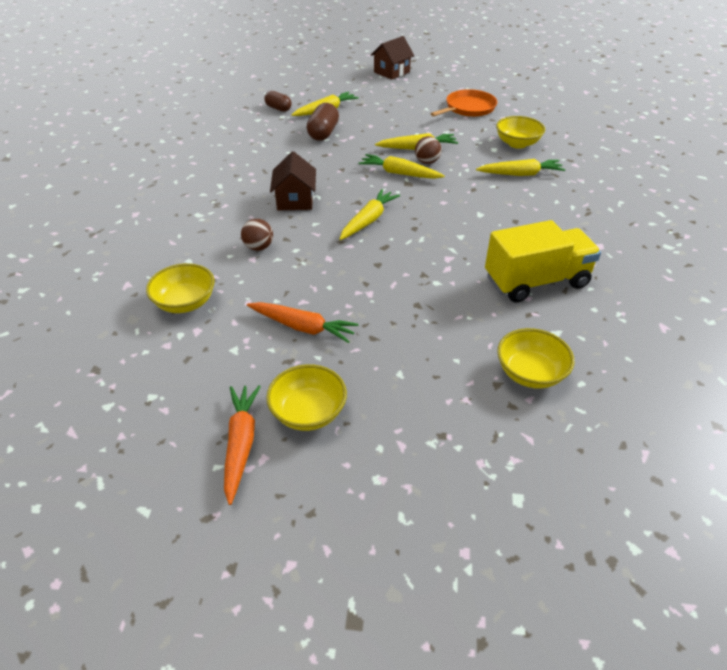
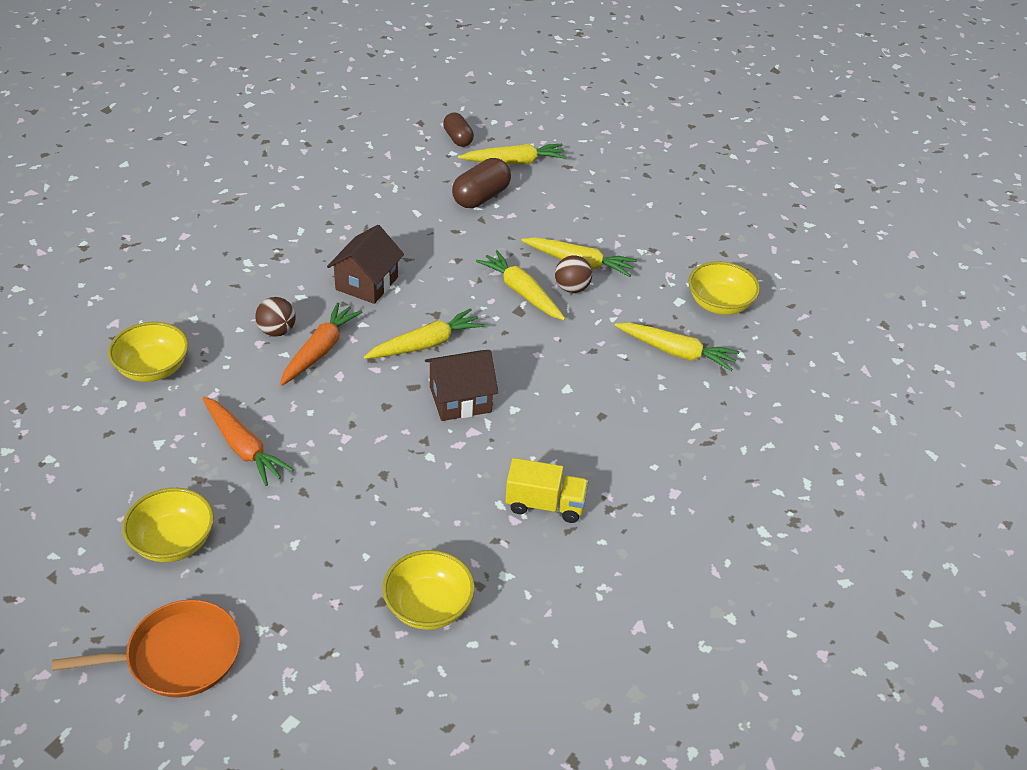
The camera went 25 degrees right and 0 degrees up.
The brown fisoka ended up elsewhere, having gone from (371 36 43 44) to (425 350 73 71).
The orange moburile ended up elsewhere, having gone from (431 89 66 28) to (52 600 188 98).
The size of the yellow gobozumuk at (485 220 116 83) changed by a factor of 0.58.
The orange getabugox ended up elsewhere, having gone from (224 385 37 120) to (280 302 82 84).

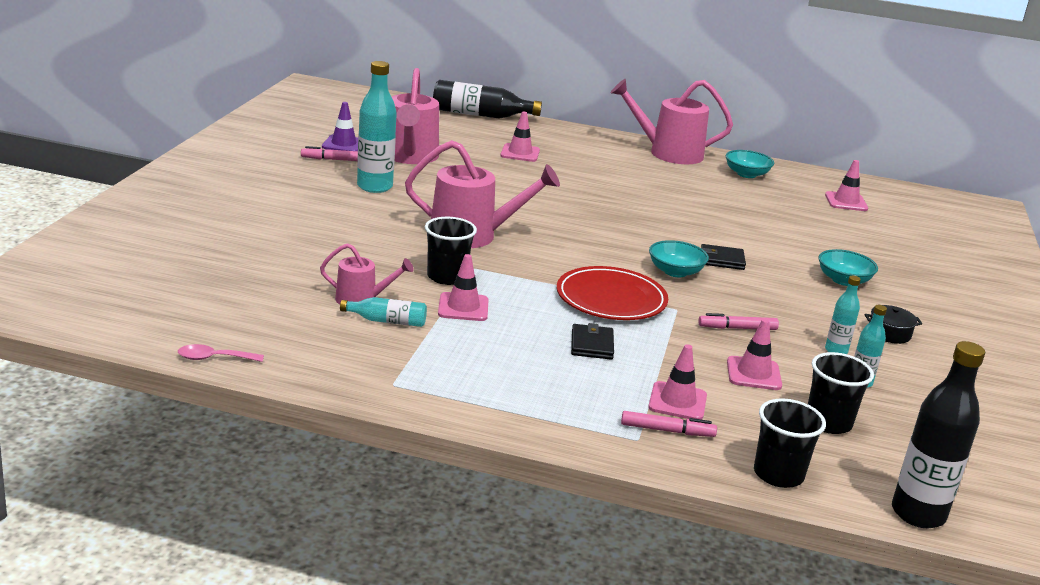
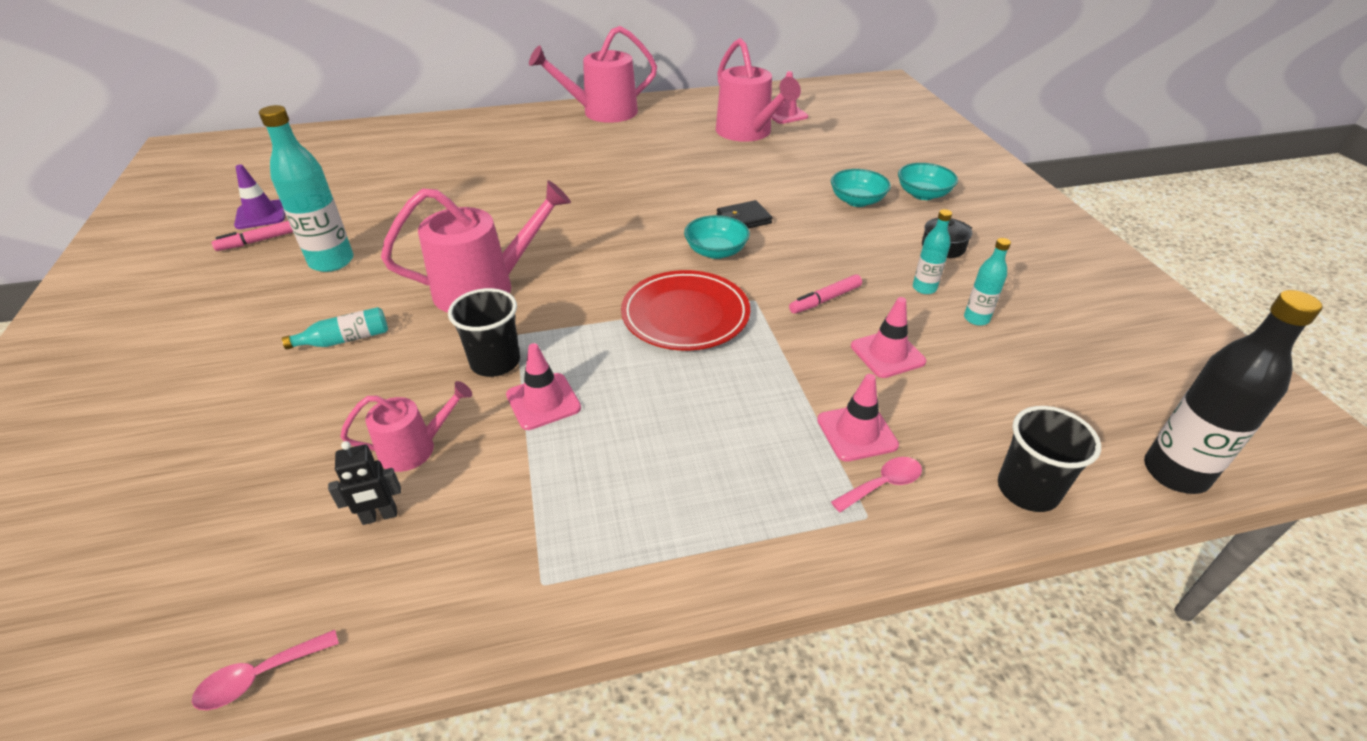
The camera went 25 degrees left and 15 degrees up.
The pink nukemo ended up elsewhere, having gone from (392 68 47 96) to (716 38 85 104).
The second view lost the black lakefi at (433 80 109 38).
The second view lost the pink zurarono at (500 112 40 50).
The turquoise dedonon ended up elsewhere, having gone from (725 150 49 28) to (898 163 60 37).
The turquoise lakefi ended up elsewhere, having gone from (340 297 87 30) to (282 307 106 43).
The second view lost the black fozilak at (571 323 43 37).
The second view lost the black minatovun at (808 352 66 82).
Where the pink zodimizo stood at (621 411 96 26), the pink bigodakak came to stand at (831 457 91 55).
The second view gained the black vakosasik at (328 441 73 84).

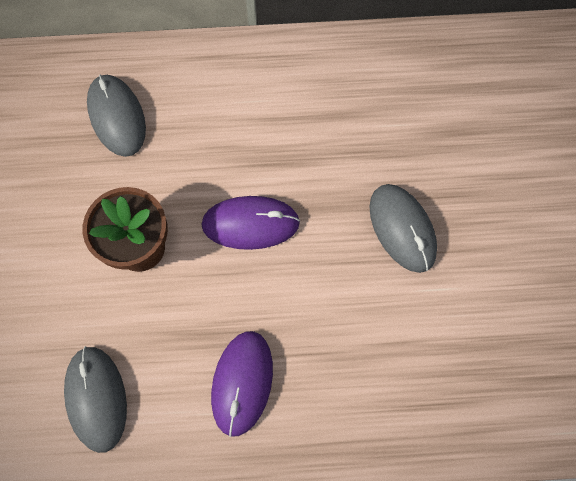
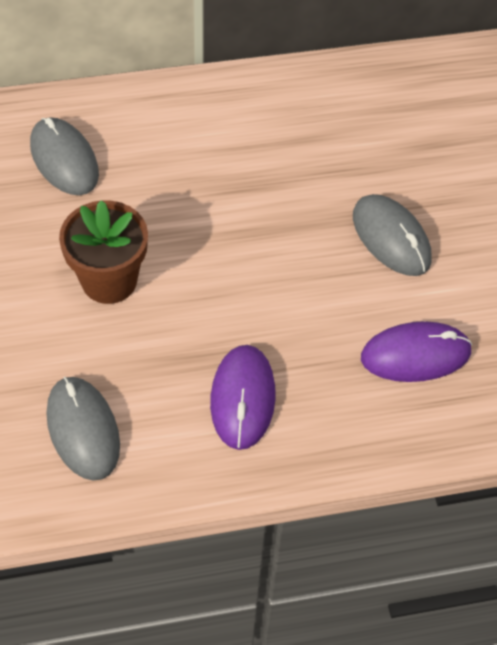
The camera went 10 degrees left and 15 degrees down.
The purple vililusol ended up elsewhere, having gone from (201 196 99 54) to (361 321 111 61).

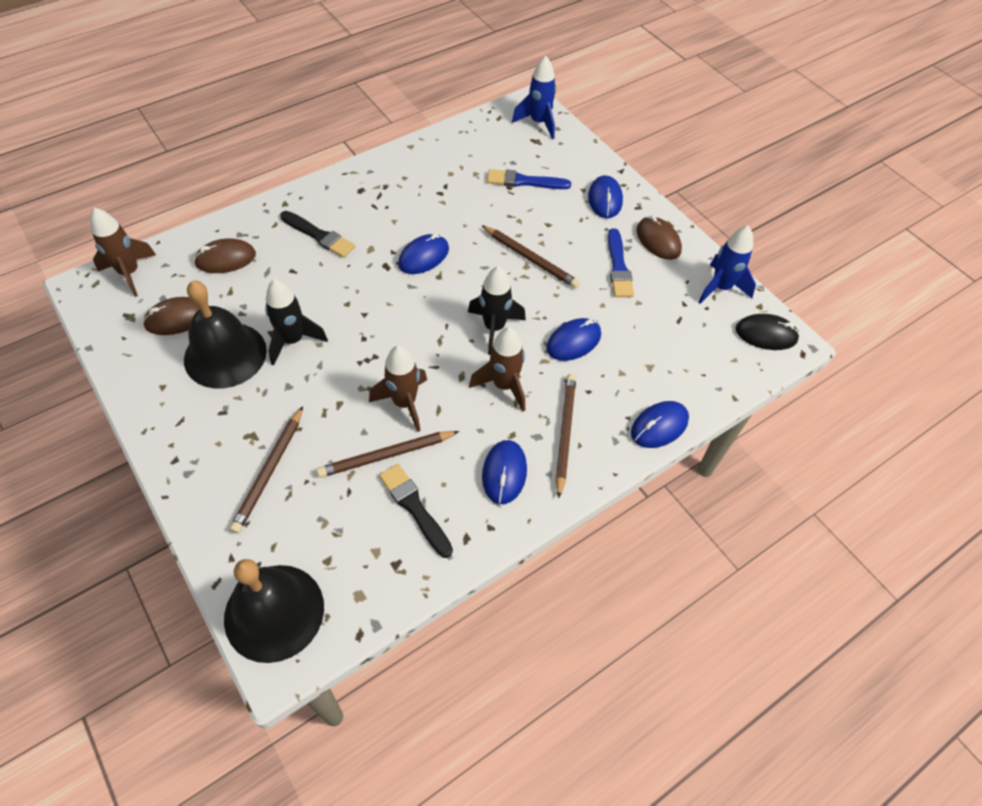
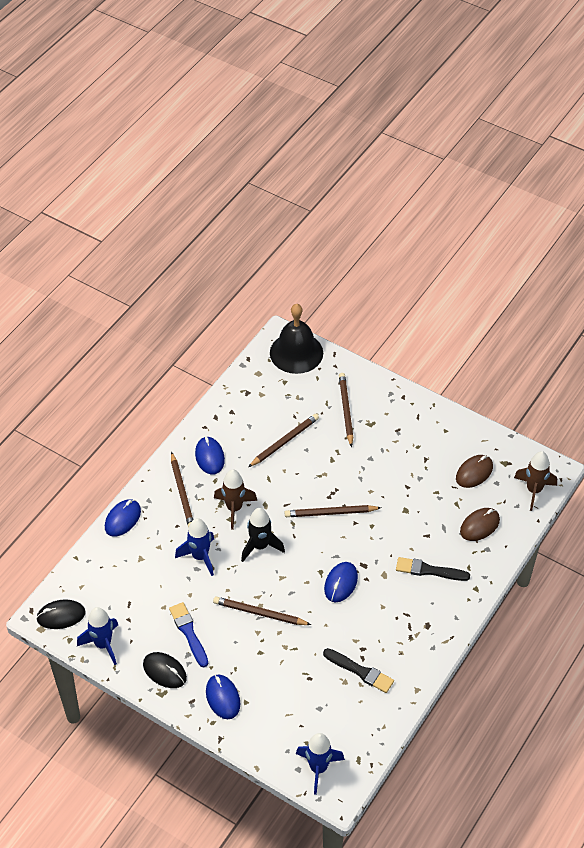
The camera went 160 degrees right and 5 degrees down.
The second view lost the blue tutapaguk at (487 169 84 20).
What was the brown vililusol at (636 215 46 45) turned into the black vililusol at (143 652 44 36).
The second view lost the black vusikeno at (265 279 63 87).
The second view lost the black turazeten at (184 280 83 108).
Where the blue vililusol stood at (546 318 55 43), the blue vusikeno came to stand at (175 518 39 58).
The second view lost the brown vusikeno at (369 345 58 87).
The black tutapaguk ended up elsewhere, having gone from (379 464 74 94) to (323 648 71 45).
The second view gained the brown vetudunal at (285 505 96 12).

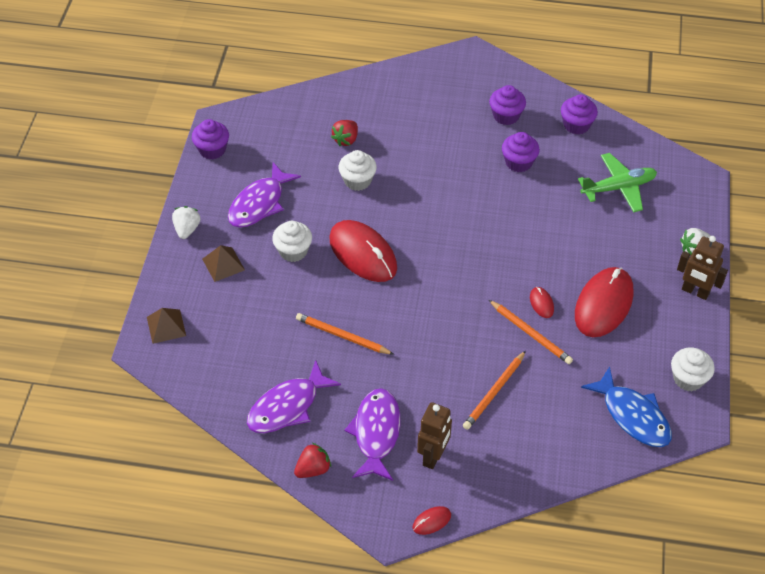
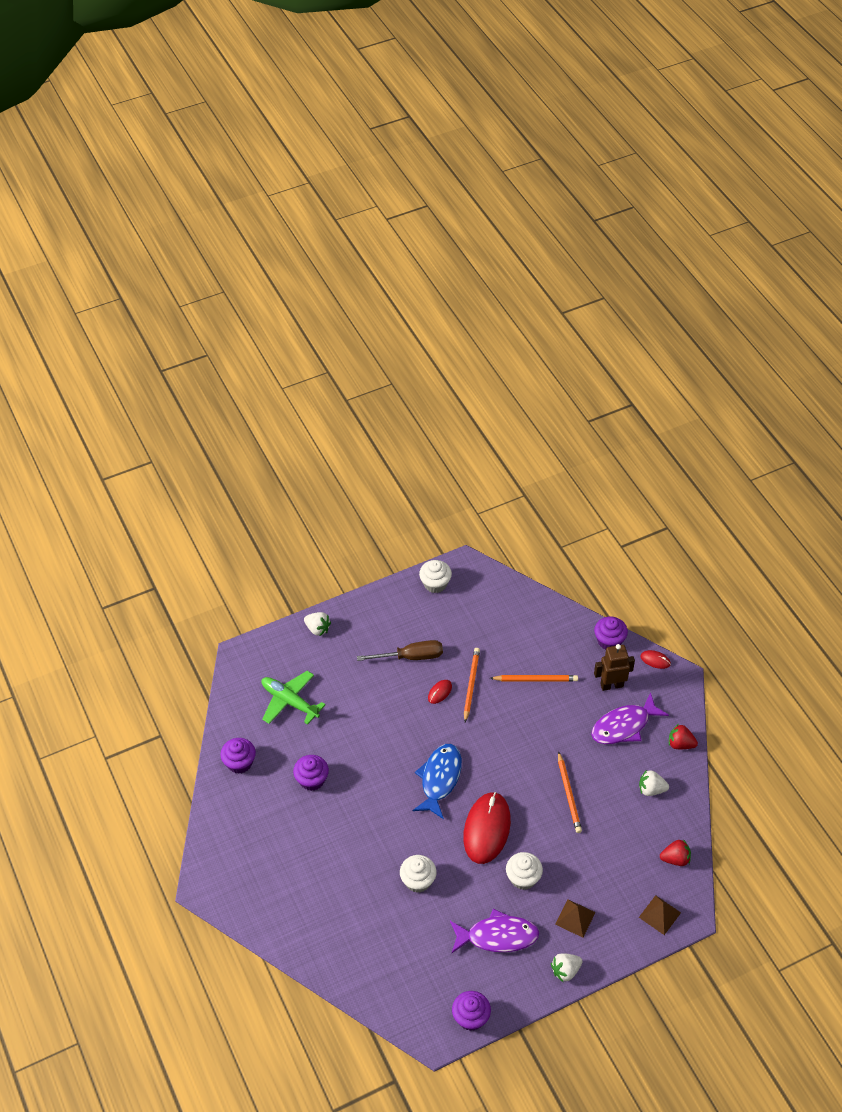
The camera went 125 degrees left and 0 degrees up.
The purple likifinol ended up elsewhere, having gone from (489 85 37 40) to (594 617 34 33).
The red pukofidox ended up elsewhere, having gone from (331 120 27 26) to (660 839 31 27).
The second view lost the brown vakosasik at (677 236 51 64).
Where the red vililusol stood at (575 267 58 70), the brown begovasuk came to stand at (357 640 86 21).
Where the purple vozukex stood at (247 360 94 73), the white pukofidox came to stand at (639 770 30 26).
The blue vozukex ended up elsewhere, having gone from (581 366 91 81) to (412 744 50 75).

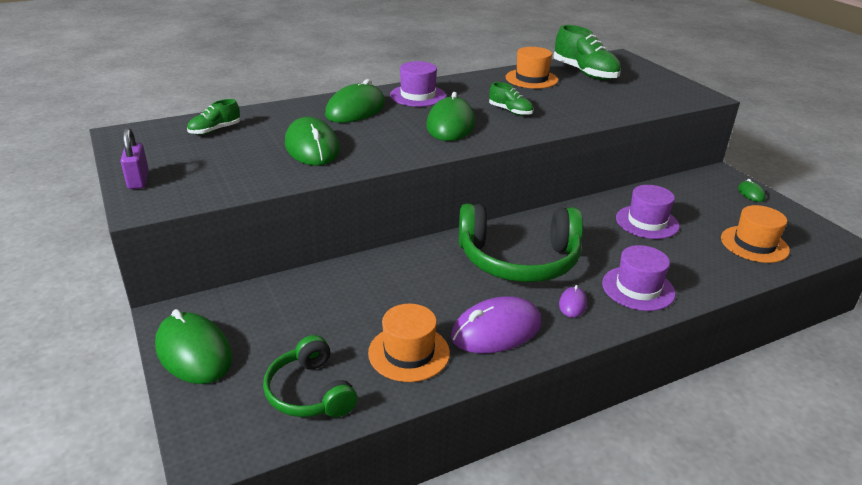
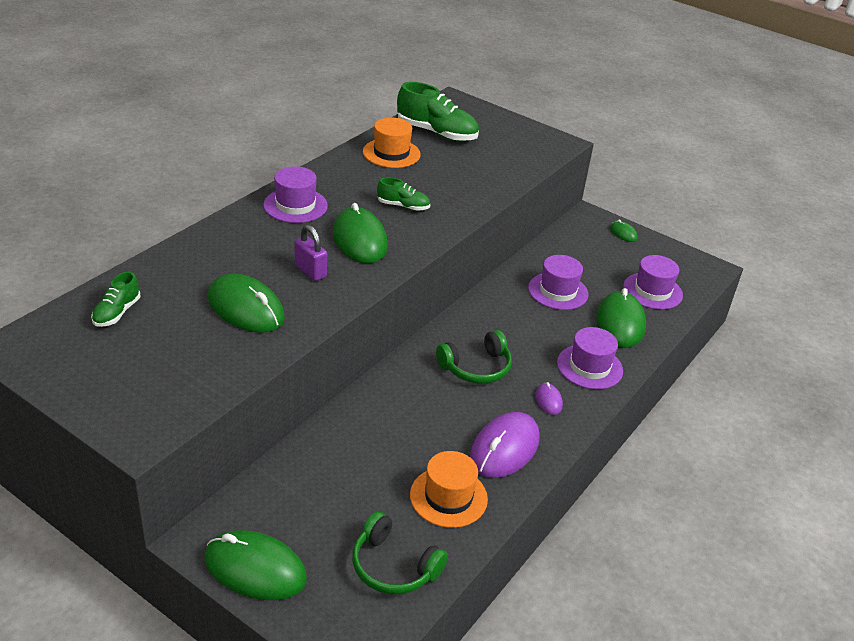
The camera went 30 degrees left and 5 degrees up.
The green vililusol ended up elsewhere, having gone from (325 79 60 44) to (596 288 50 60).
The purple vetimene ended up elsewhere, having gone from (121 128 28 61) to (295 225 32 56).
The size of the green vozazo at (459 204 124 78) changed by a factor of 0.58.
What was the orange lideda at (721 205 69 58) turned into the purple lideda at (623 255 60 55).

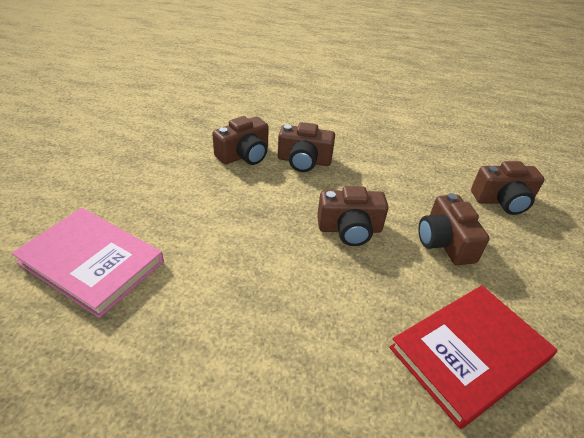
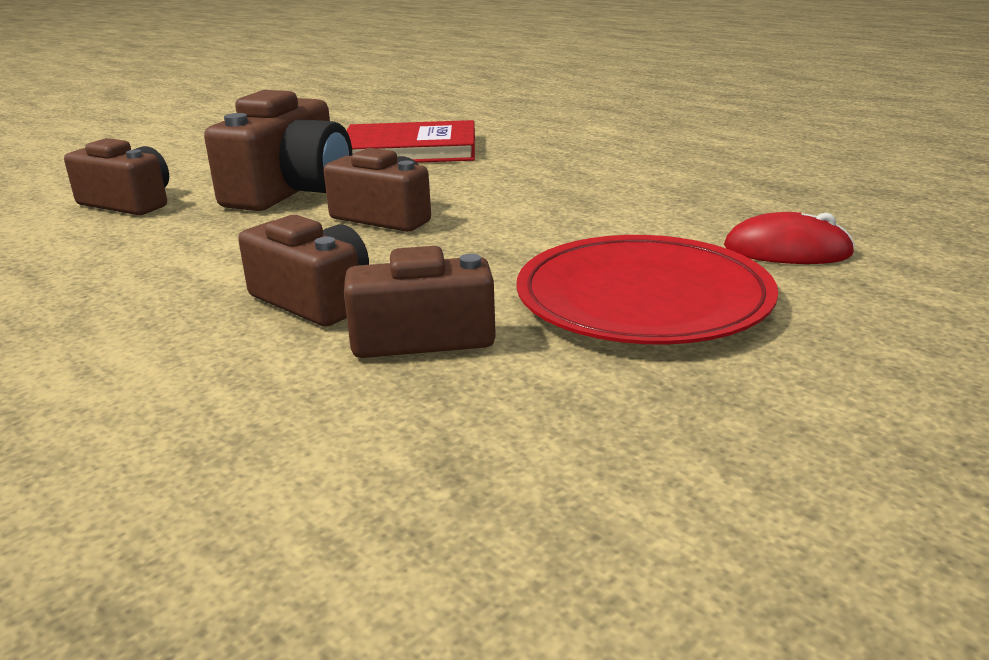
The camera went 145 degrees left and 15 degrees down.
The size of the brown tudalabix at (418 193 72 72) changed by a factor of 1.51.
Where the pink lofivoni stood at (12 208 152 110), the red vililusol came to stand at (724 212 131 52).
The second view gained the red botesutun at (516 235 262 109).

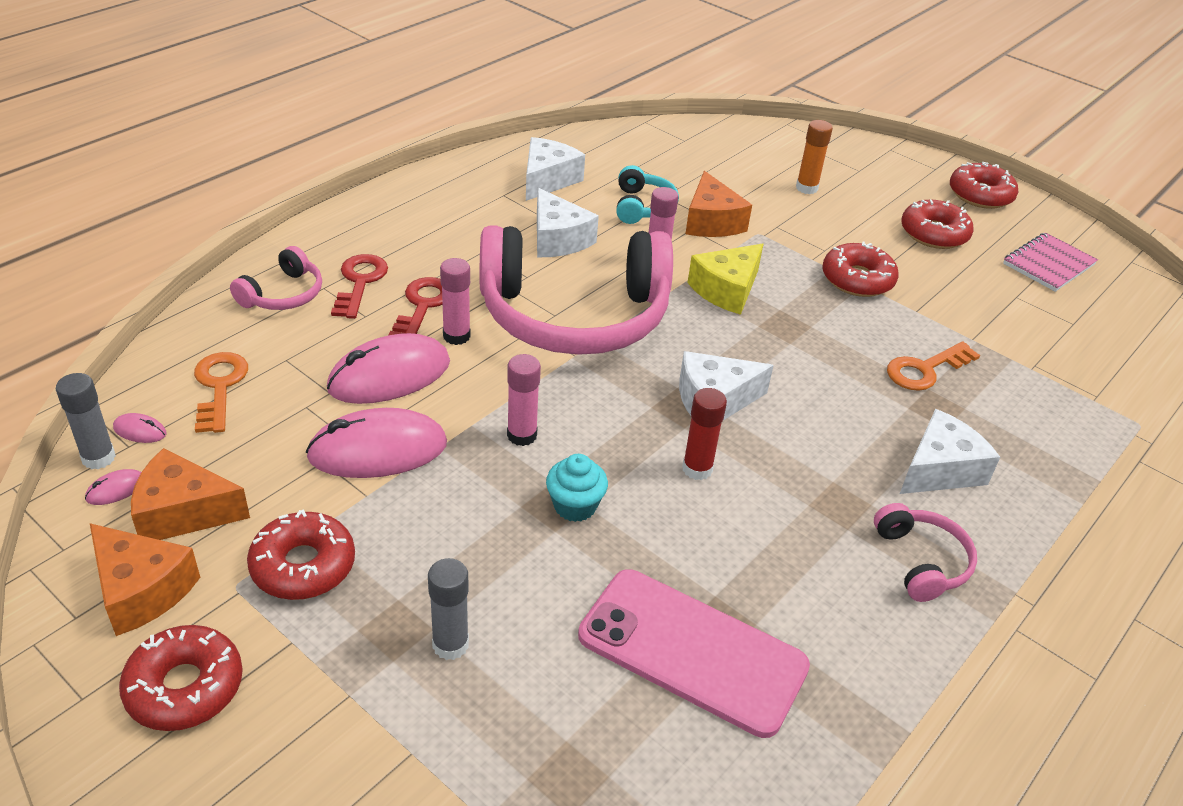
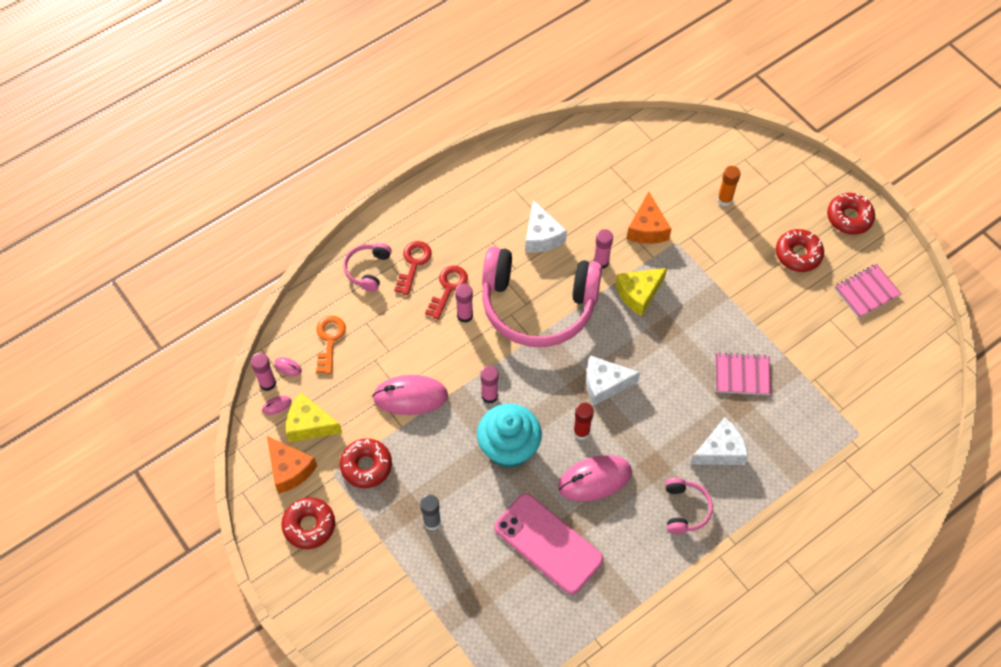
The camera went 15 degrees right and 20 degrees up.
The second view lost the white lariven at (526 137 59 64).
The second view lost the turquoise vozazo at (616 165 63 59).
The second view lost the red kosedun at (822 242 77 55).
The pink vozazo at (230 246 92 64) ended up facing another way, 150 degrees clockwise from before.
The pink vililusol ended up elsewhere, having gone from (327 333 123 71) to (558 455 74 47).
Where the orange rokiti stood at (887 342 93 49), the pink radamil came to stand at (715 352 56 43).
What was the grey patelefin at (56 373 60 96) turned into the pink patelefin at (251 353 25 38).
What was the orange lariven at (131 448 119 92) turned into the yellow lariven at (286 393 56 49).
The size of the turquoise likifinol at (546 454 62 68) changed by a factor of 1.95.

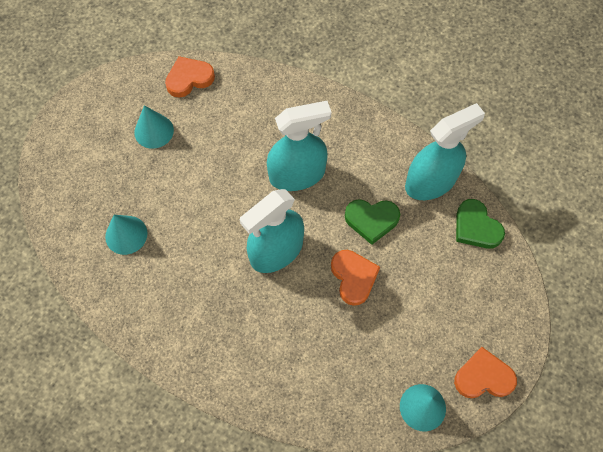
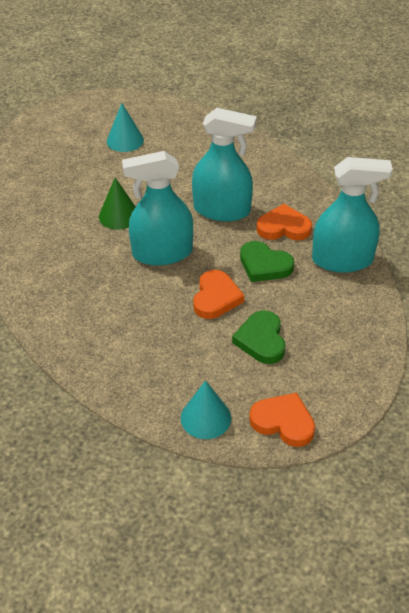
The camera went 30 degrees right and 20 degrees down.
The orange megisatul ended up elsewhere, having gone from (165 56 50 42) to (256 204 56 36).
The green megisatul ended up elsewhere, having gone from (456 199 49 50) to (232 310 53 54).
The second view lost the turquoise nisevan at (105 215 42 40).
The second view gained the green nisevan at (99 178 37 52).

